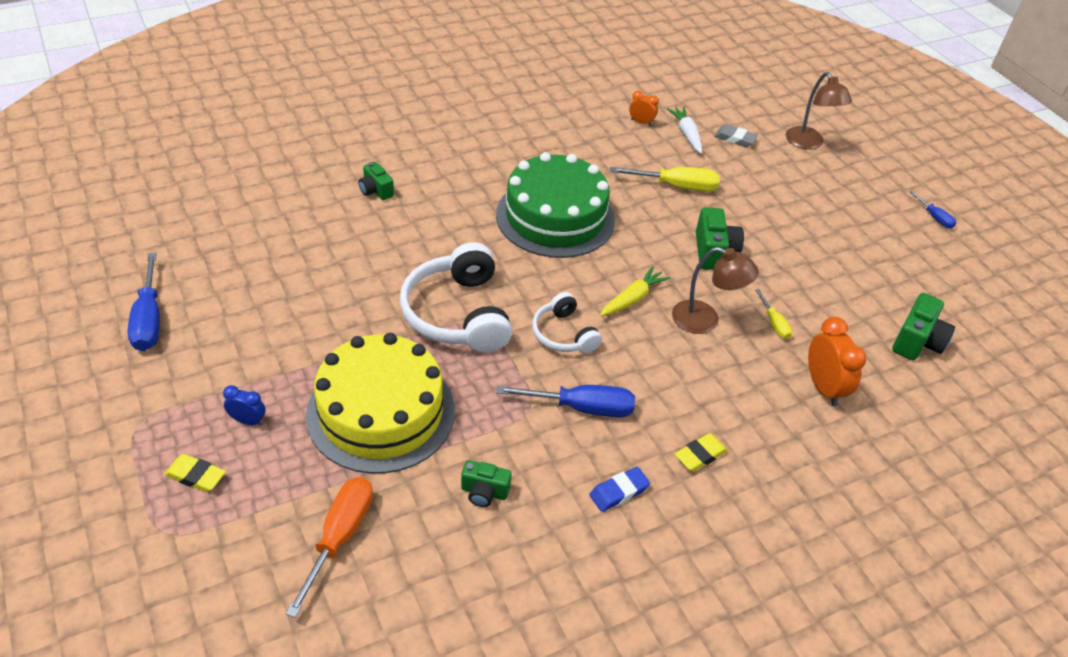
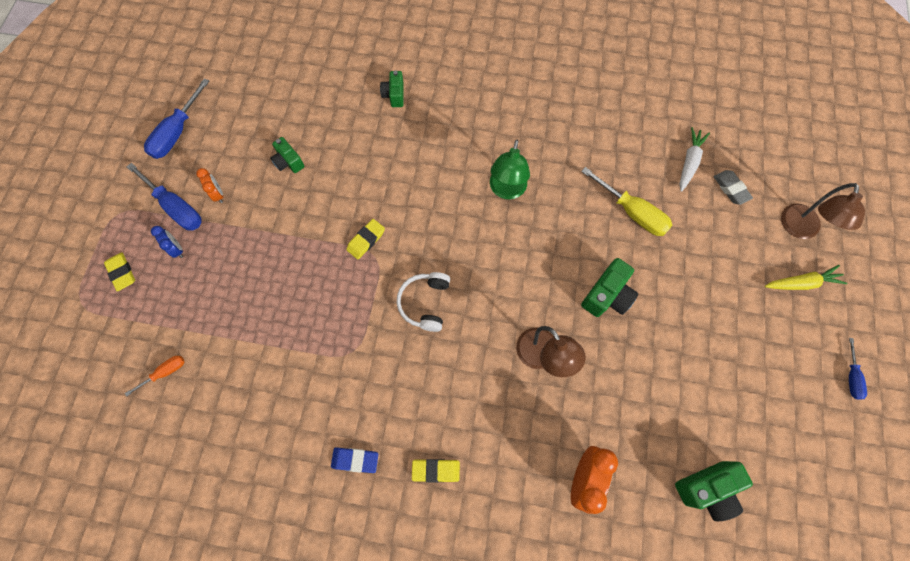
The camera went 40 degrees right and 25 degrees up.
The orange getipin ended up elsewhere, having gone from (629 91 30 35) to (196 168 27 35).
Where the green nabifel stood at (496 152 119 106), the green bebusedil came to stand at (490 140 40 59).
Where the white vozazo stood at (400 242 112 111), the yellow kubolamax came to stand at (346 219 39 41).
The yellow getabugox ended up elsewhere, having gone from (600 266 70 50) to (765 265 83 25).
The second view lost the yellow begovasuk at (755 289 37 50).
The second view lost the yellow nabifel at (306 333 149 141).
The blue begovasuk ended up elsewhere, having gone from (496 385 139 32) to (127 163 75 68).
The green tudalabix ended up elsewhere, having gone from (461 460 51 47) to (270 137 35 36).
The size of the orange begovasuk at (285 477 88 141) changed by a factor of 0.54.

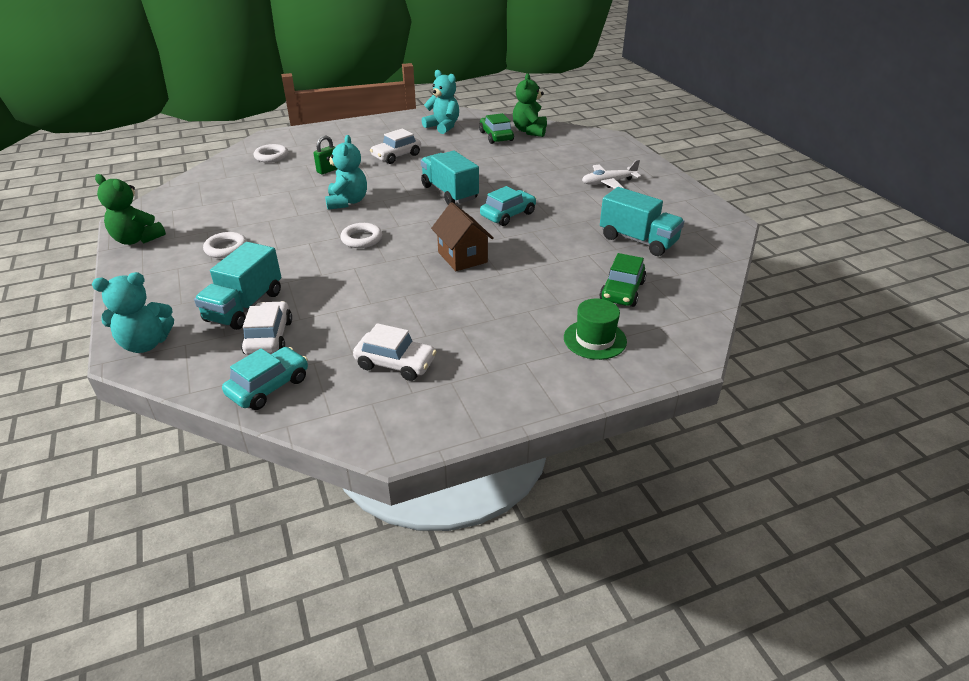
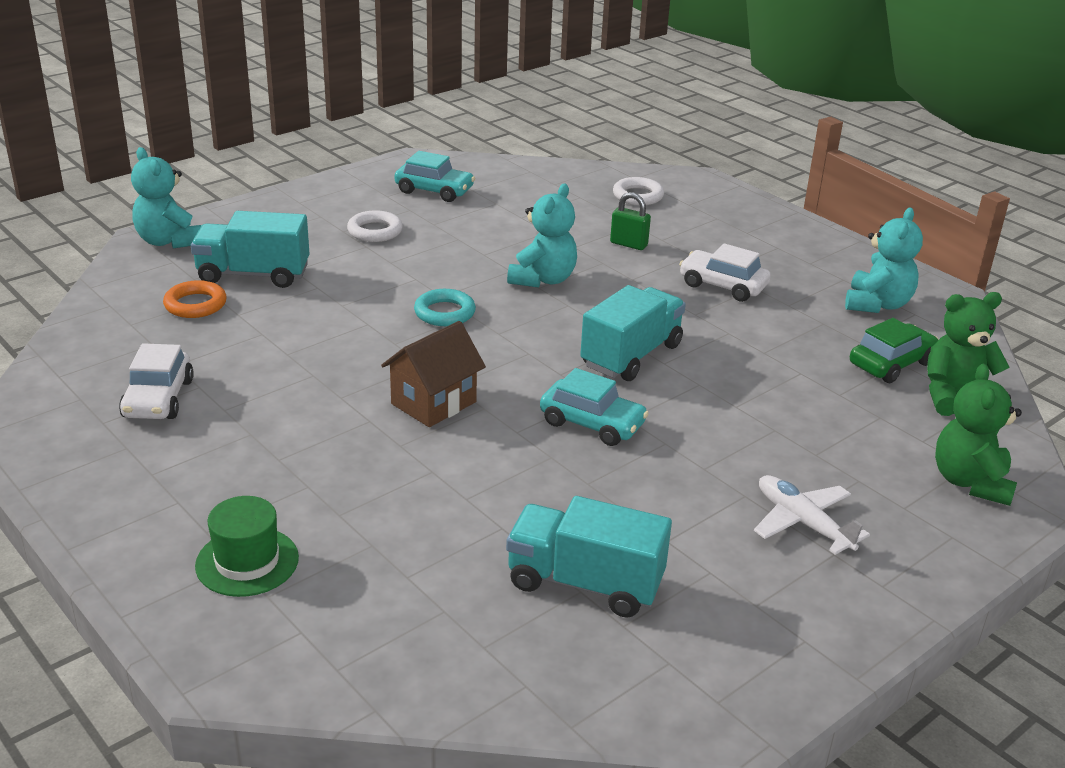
The camera went 70 degrees right and 5 degrees down.
The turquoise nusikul at (325 135 42 75) ended up facing another way, 45 degrees counterclockwise from before.
The green nusikul ended up elsewhere, having gone from (95 174 71 71) to (935 364 87 142).
The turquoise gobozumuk at (600 187 84 69) ended up facing another way, 90 degrees clockwise from before.
What was the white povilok at (340 223 42 25) turned into the turquoise povilok at (414 289 62 37).
The second view lost the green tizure at (599 253 47 54).
Where the white tizure stood at (241 301 51 54), the orange povilok came to stand at (163 280 64 38).
The turquoise tizure ended up elsewhere, having gone from (222 347 86 63) to (394 151 81 51).

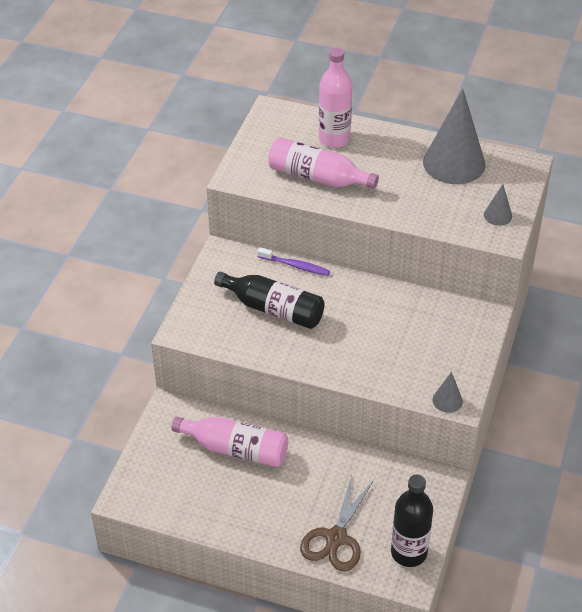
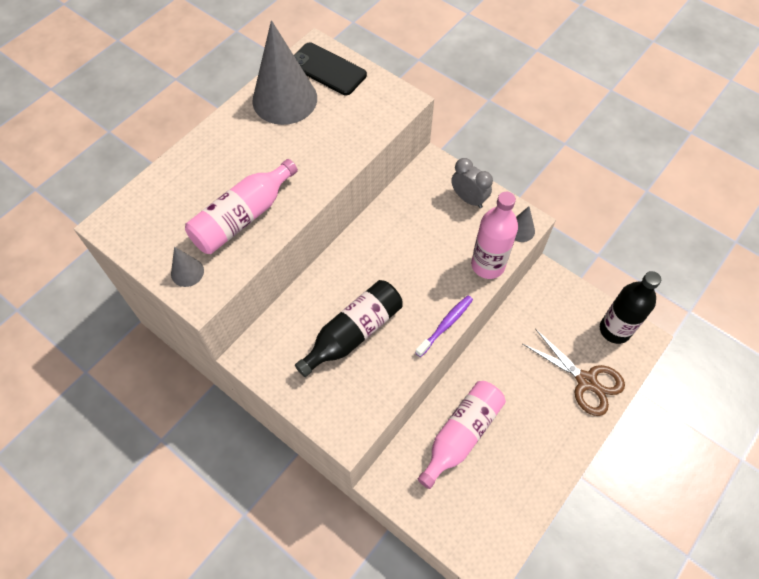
The camera went 70 degrees left and 15 degrees up.
The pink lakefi ended up elsewhere, having gone from (319 48 33 100) to (471 192 47 87).
The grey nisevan ended up elsewhere, having gone from (484 184 28 41) to (171 247 33 40).
The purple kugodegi ended up elsewhere, having gone from (257 247 73 29) to (415 296 58 61).
The second view gained the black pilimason at (294 42 73 53).
The second view gained the grey getipin at (451 158 42 50).

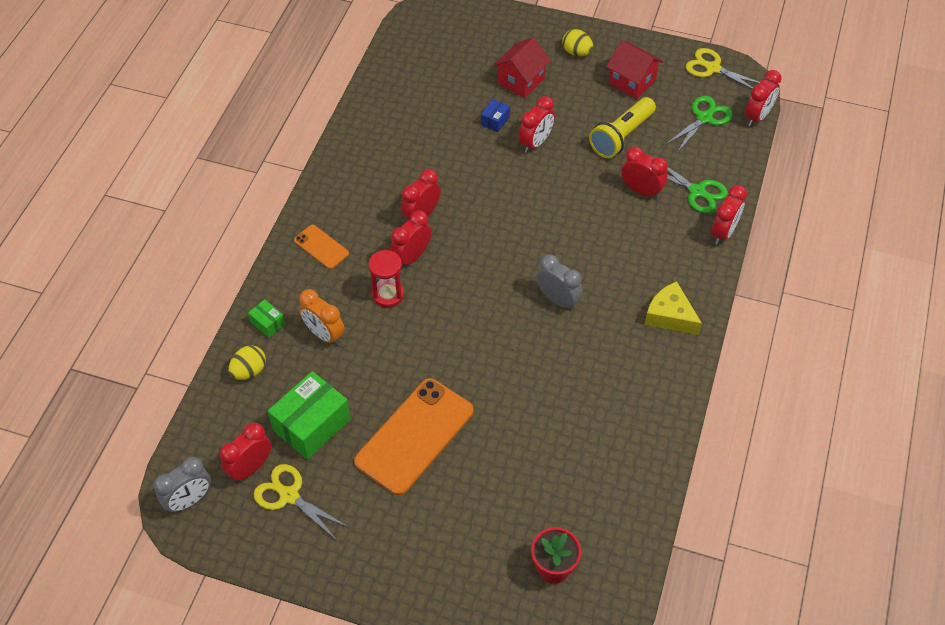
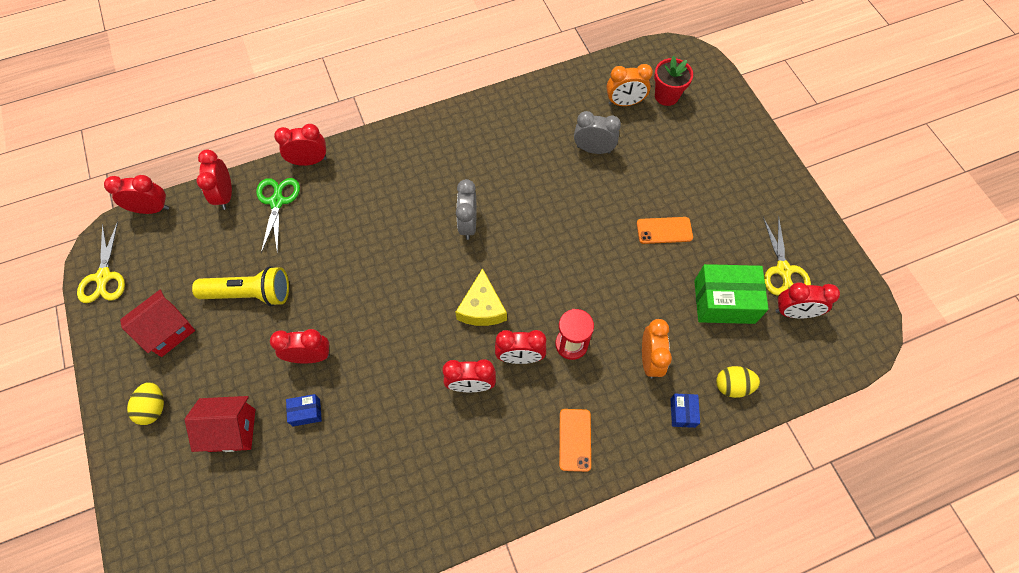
The camera went 130 degrees left and 10 degrees up.
The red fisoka at (606 40 57 59) ended up facing another way, 45 degrees clockwise from before.
The second view lost the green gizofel at (665 96 68 57).
The red getipin ended up elsewhere, having gone from (622 147 46 52) to (197 149 35 61).
The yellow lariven ended up elsewhere, having gone from (645 282 57 53) to (455 268 52 58).
What was the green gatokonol at (248 299 37 39) turned into the blue gatokonol at (671 394 29 34).
The size of the orange pilimason at (354 378 120 117) changed by a factor of 0.49.
The grey getipin ended up elsewhere, having gone from (154 457 57 56) to (574 111 47 43).
The second view gained the orange getipin at (606 64 47 42).

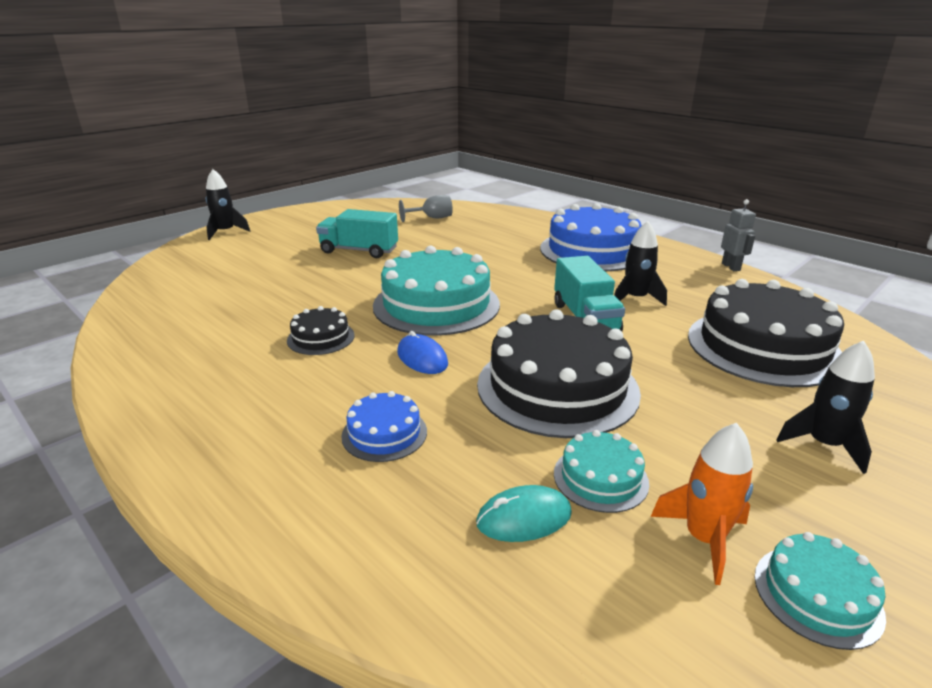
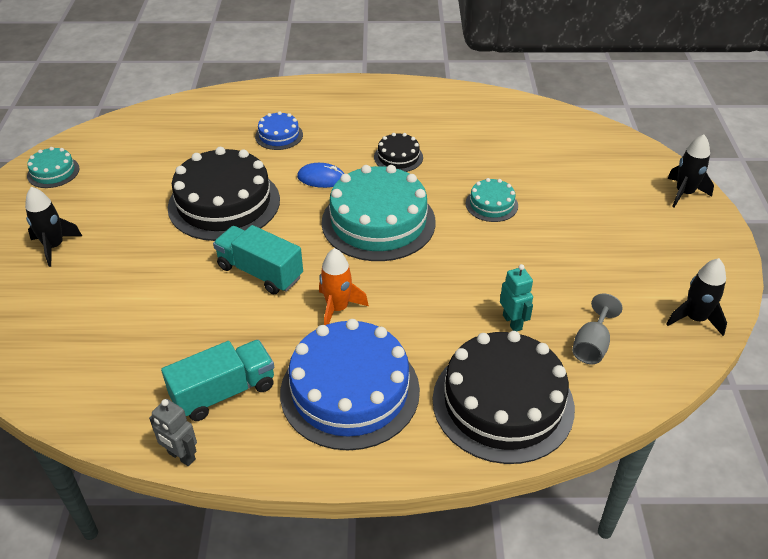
The camera went 135 degrees right and 15 degrees up.
The turquoise gobozumuk ended up elsewhere, having gone from (316 209 82 49) to (161 340 113 81).
The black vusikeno ended up elsewhere, having gone from (614 221 53 85) to (666 258 61 78).
The black nabifel ended up elsewhere, having gone from (688 279 156 108) to (433 331 142 133).
The orange vusikeno ended up elsewhere, having gone from (651 423 102 162) to (319 248 50 77).
The turquoise nabifel ended up elsewhere, having gone from (554 430 95 83) to (465 178 53 44).
The second view lost the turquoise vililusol at (476 485 96 57).
The second view gained the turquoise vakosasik at (500 264 33 67).

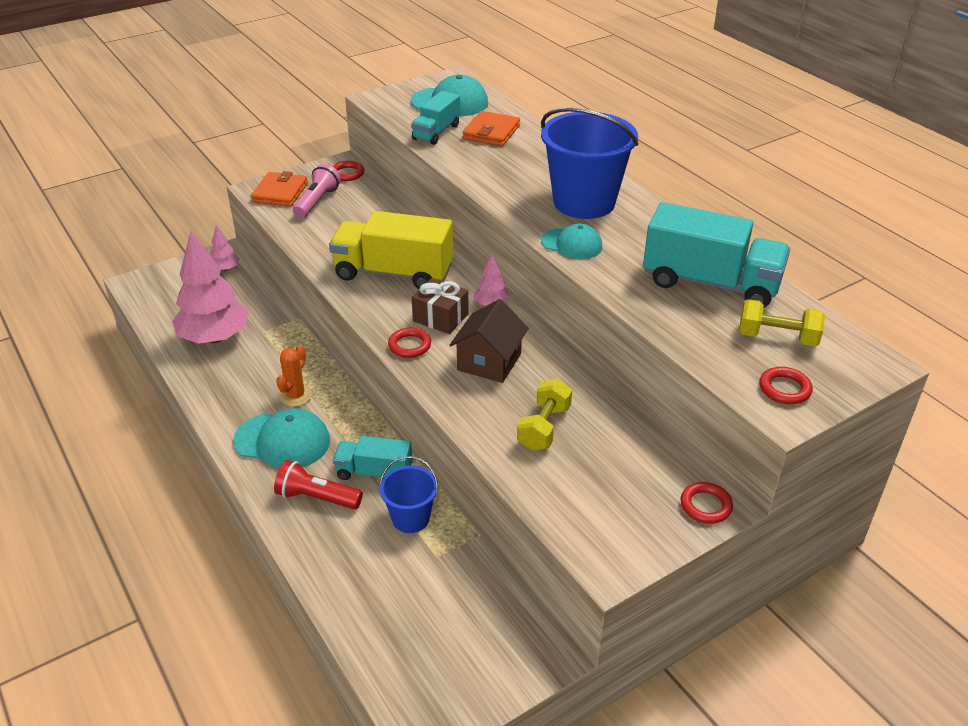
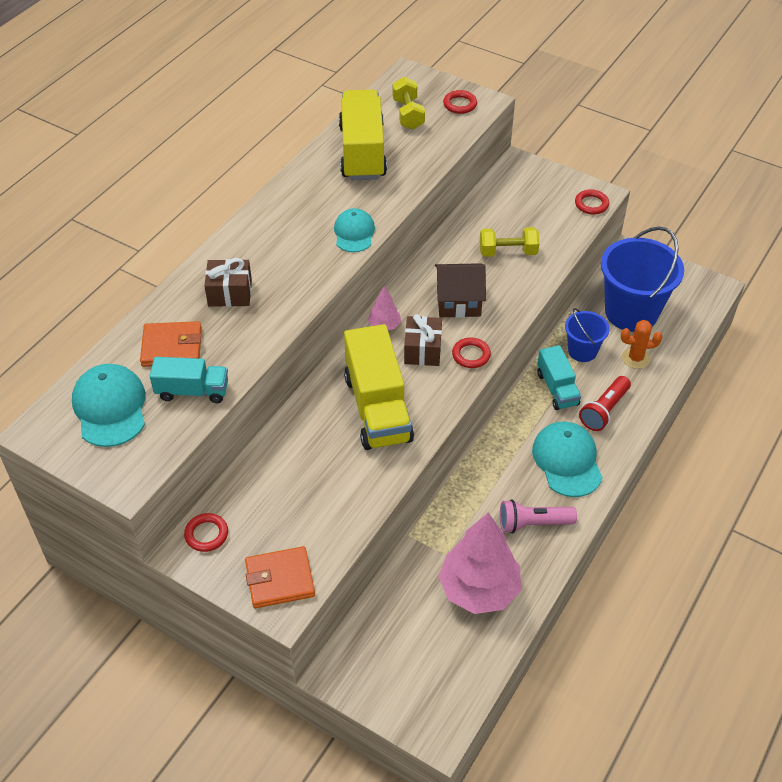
The camera went 115 degrees left and 10 degrees up.
The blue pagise ended up elsewhere, having gone from (541 107 98 112) to (601 227 83 105).
The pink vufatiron ended up elsewhere, having gone from (293 164 48 54) to (500 499 77 34).
What was the turquoise gobozumuk at (643 202 147 106) turned into the yellow gobozumuk at (339 90 48 90).
The second view lost the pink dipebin at (210 225 29 46).
The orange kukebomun ended up elsewhere, having gone from (276 345 36 62) to (621 320 41 49).
The red vufatiron at (274 460 89 49) ended up facing another way, 45 degrees clockwise from before.
The red povilok ended up elsewhere, having gone from (681 482 52 42) to (575 189 34 25).
The second view gained the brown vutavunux at (204 258 48 49).

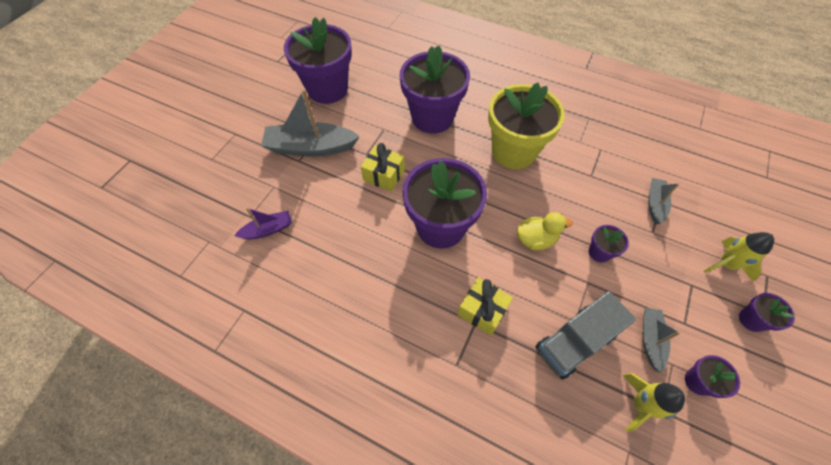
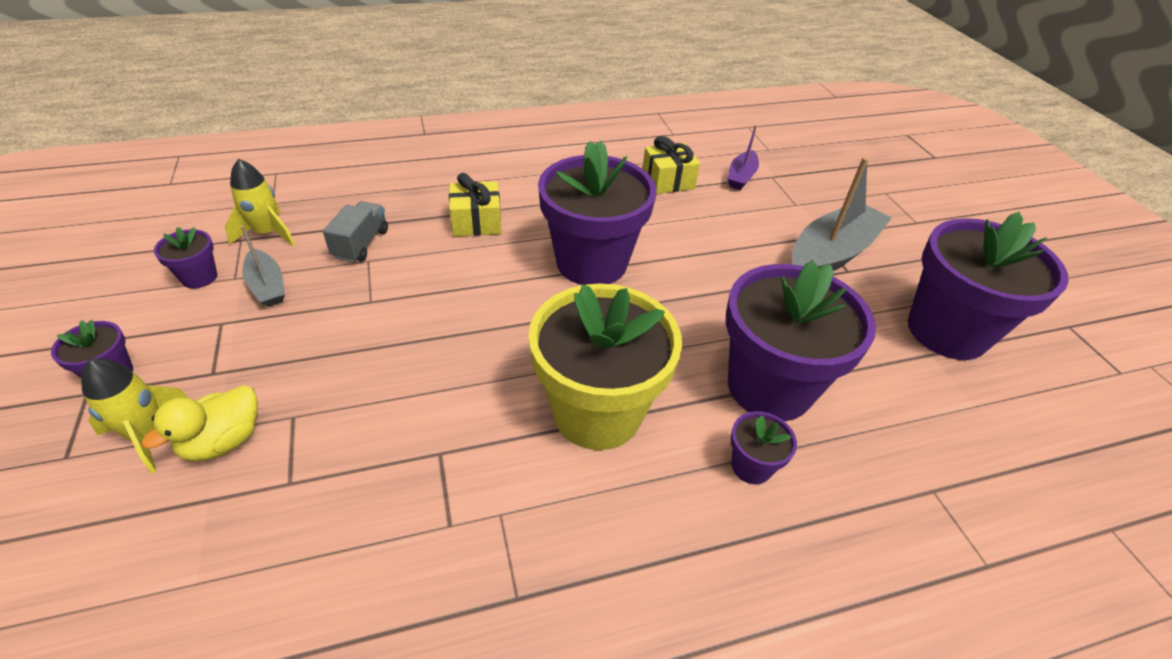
The camera went 135 degrees right and 15 degrees down.
The yellow vutavunux ended up elsewhere, having gone from (361 143 44 49) to (642 136 58 58).
The second view lost the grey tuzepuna at (648 178 32 46).
The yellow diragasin ended up elsewhere, having gone from (517 212 56 38) to (142 385 116 77).
The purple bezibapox ended up elsewhere, having gone from (589 225 40 37) to (730 411 67 73).
The size of the grey gobozumuk at (535 291 101 89) changed by a factor of 0.65.

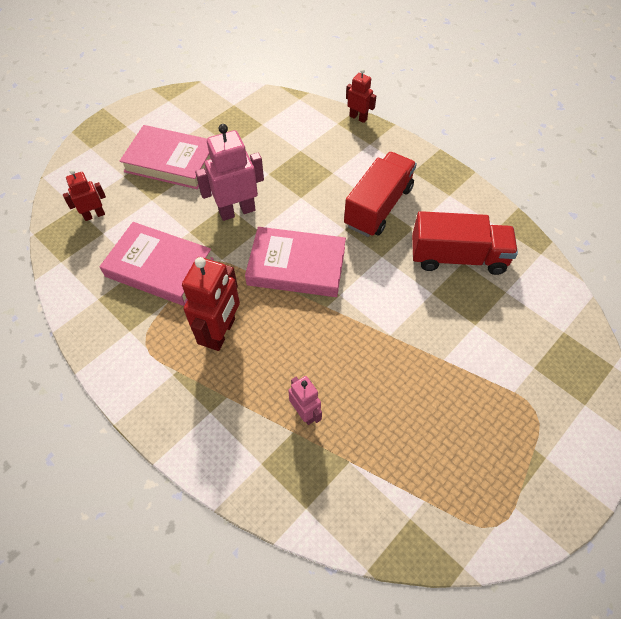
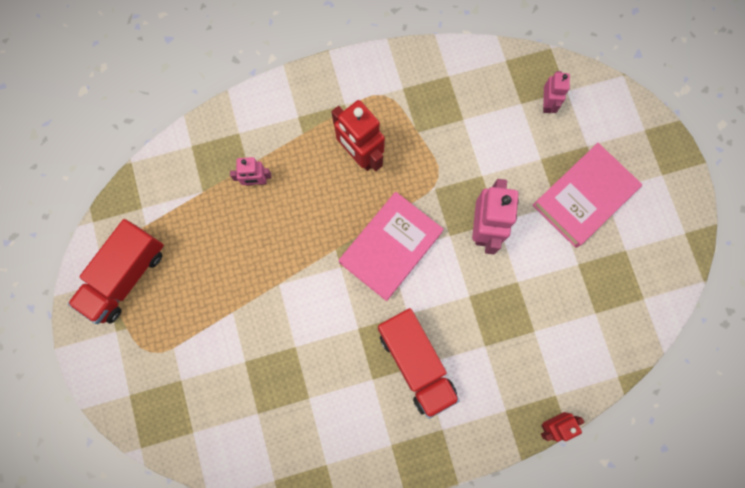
The camera went 120 degrees right and 20 degrees up.
What was the red vakosasik at (63 169 43 52) turned into the pink vakosasik at (543 71 27 42).
The red gobozumuk ended up elsewhere, having gone from (412 211 106 64) to (68 219 96 105).
The second view lost the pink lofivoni at (99 222 115 84).

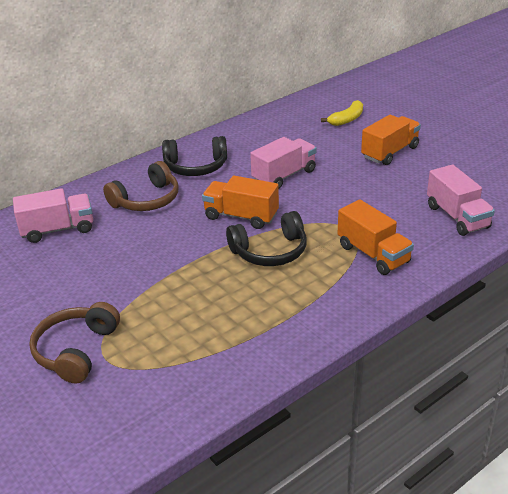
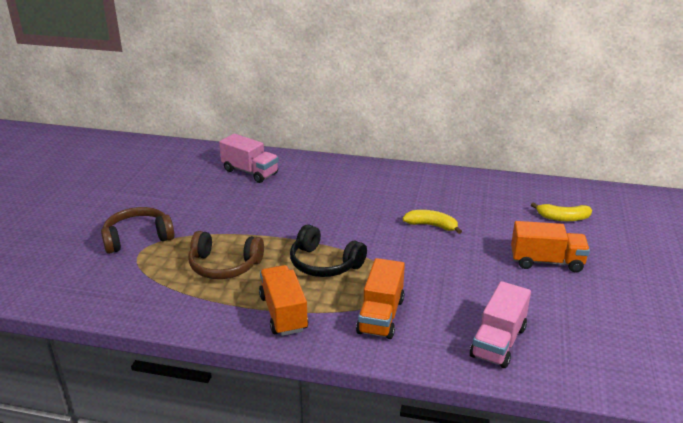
The camera went 50 degrees right and 5 degrees down.
The second view lost the black vozazo at (162 136 65 40).
Where the pink gobozumuk stood at (250 137 67 52), the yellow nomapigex came to stand at (403 210 59 24).
The brown vozazo ended up elsewhere, having gone from (103 161 75 50) to (188 231 76 48).
The orange gobozumuk ended up elsewhere, having gone from (202 176 77 53) to (259 265 49 71).

